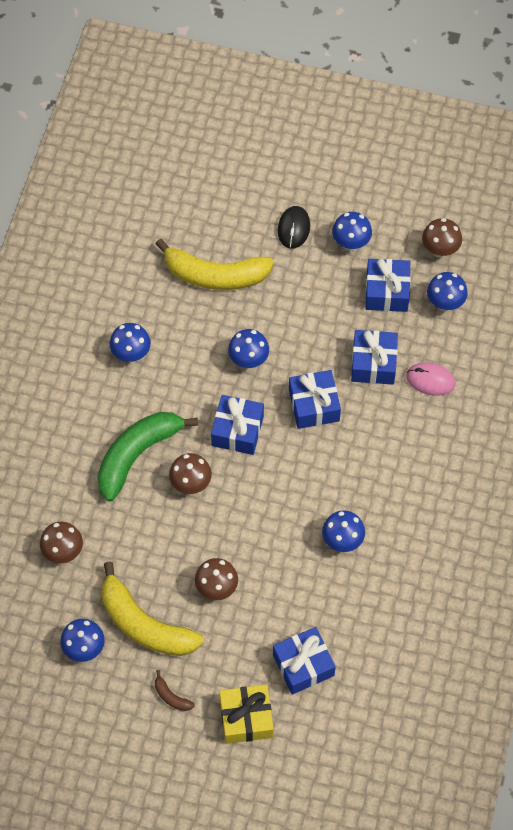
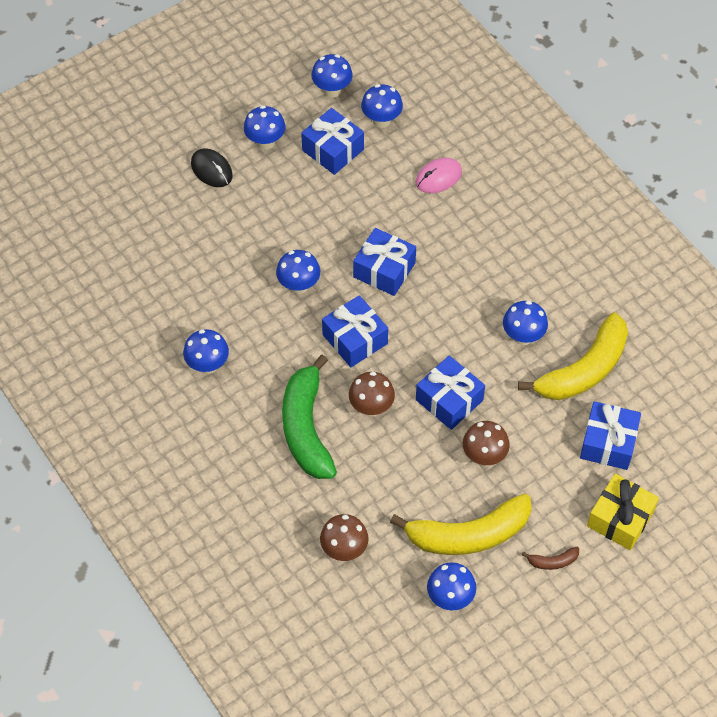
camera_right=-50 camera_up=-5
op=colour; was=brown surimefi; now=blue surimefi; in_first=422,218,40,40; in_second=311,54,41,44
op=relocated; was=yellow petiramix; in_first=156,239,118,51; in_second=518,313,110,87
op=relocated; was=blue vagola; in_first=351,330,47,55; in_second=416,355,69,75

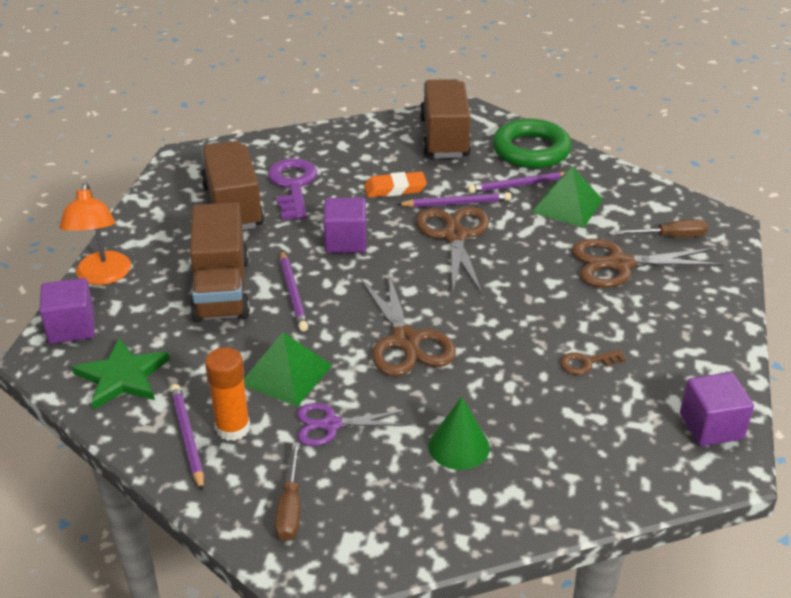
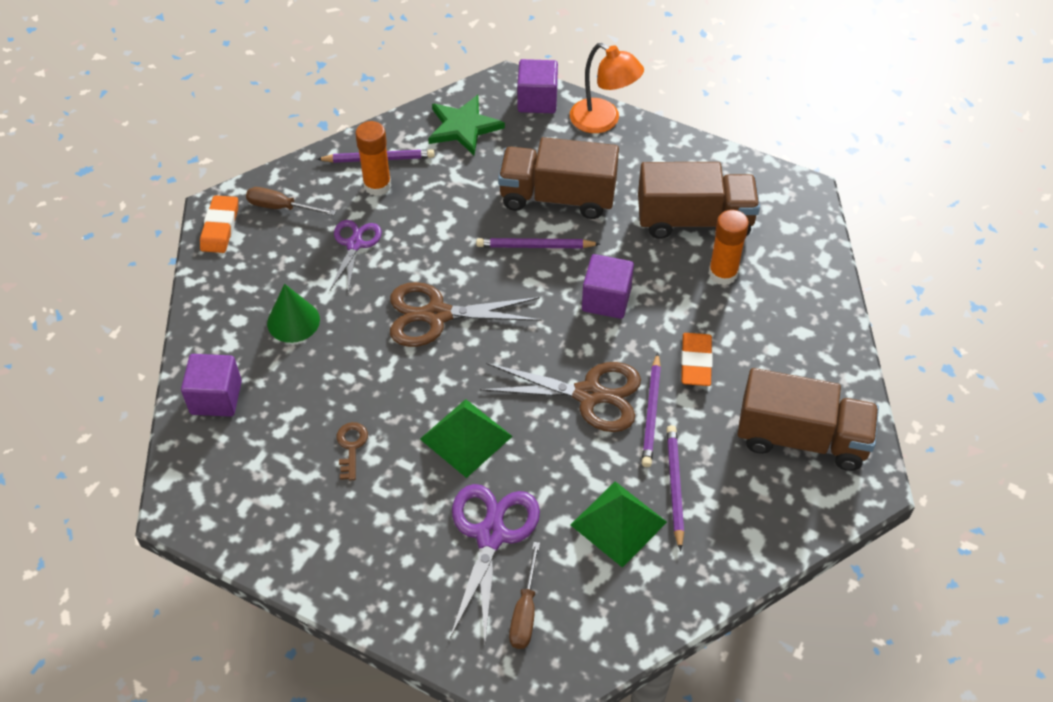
camera_right=105 camera_up=15
op=missing; was=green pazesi; in_first=493,119,79,49
op=exchanged; was=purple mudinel; now=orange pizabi; in_first=268,159,49,61; in_second=708,210,41,75
op=spun; was=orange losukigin; in_first=59,182,72,103; in_second=570,43,74,90; clockwise=-150
op=colour; was=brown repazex; now=purple repazex; in_first=571,239,152,49; in_second=450,484,90,157
op=relocated; was=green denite; in_first=244,332,88,75; in_second=420,399,93,79
op=relocated; was=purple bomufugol; in_first=680,372,74,74; in_second=181,354,61,63
op=appeared; now=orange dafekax; in_second=200,195,38,58

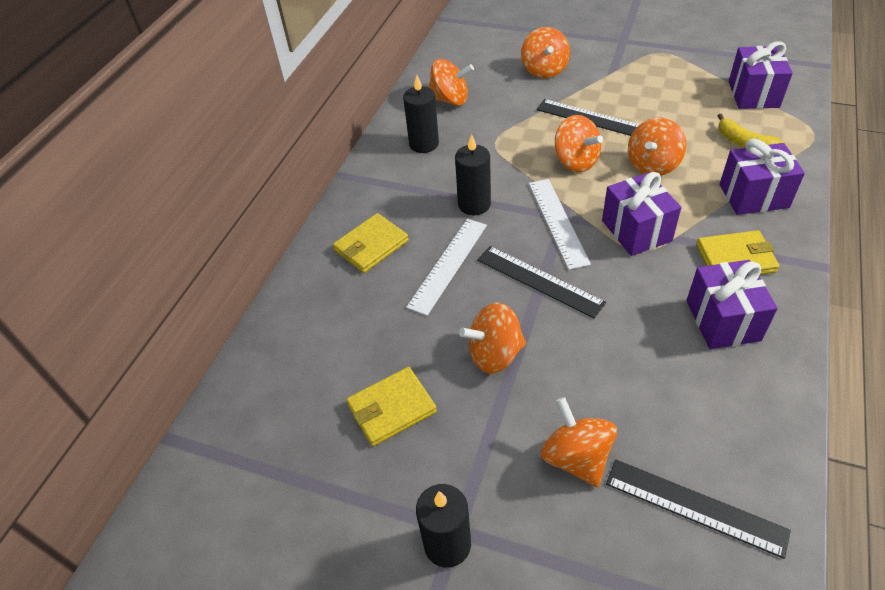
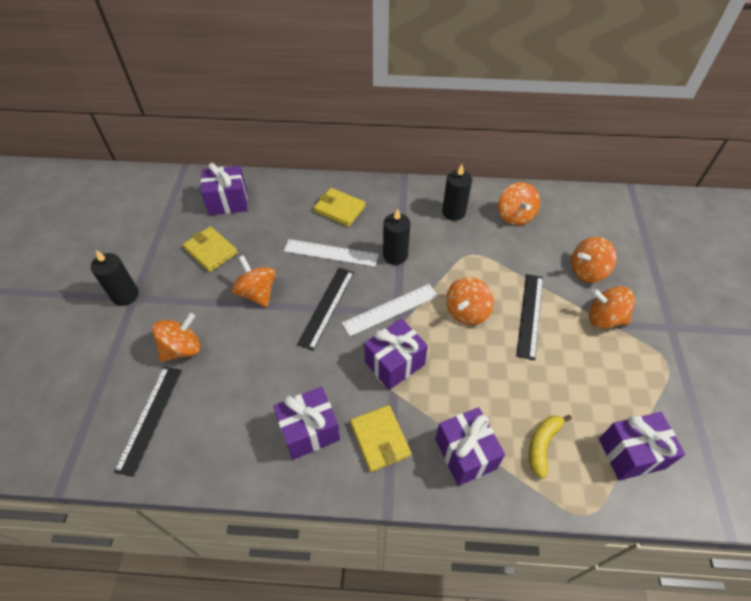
camera_right=70 camera_up=5
op=relocated; was=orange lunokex; in_first=628,117,59,59; in_second=589,286,46,42
op=appeared; now=purple vagola; in_second=201,163,46,52

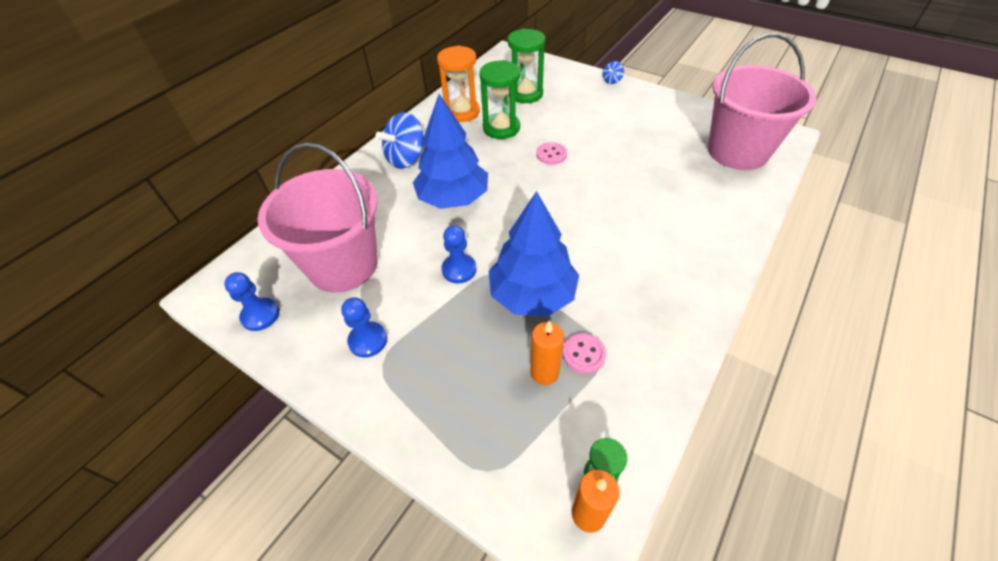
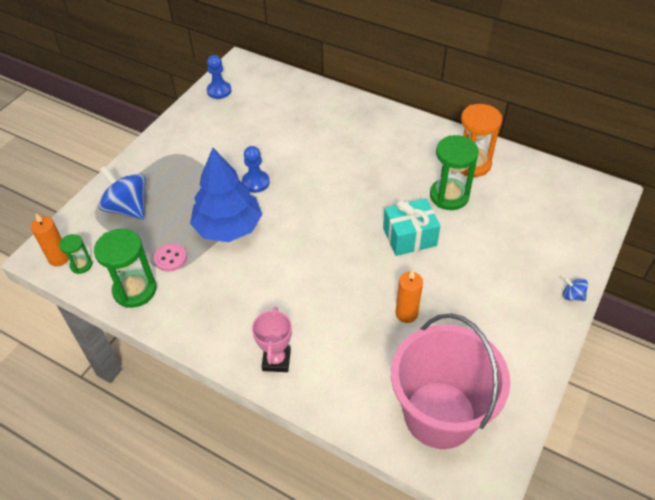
camera_right=85 camera_up=0
op=relocated; was=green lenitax; in_first=508,29,37,74; in_second=94,229,63,79
op=missing; was=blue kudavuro; in_first=413,94,75,115
op=relocated; was=blue lunokex; in_first=375,112,51,57; in_second=99,166,47,54
op=exchanged; was=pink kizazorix; now=turquoise vagola; in_first=536,142,31,23; in_second=383,198,57,58
op=missing; was=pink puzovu; in_first=258,143,120,149
op=missing; was=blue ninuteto; in_first=341,298,46,60
op=relocated; was=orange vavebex; in_first=530,321,34,64; in_second=395,270,28,53
op=appeared; now=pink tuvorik; in_second=252,307,40,65

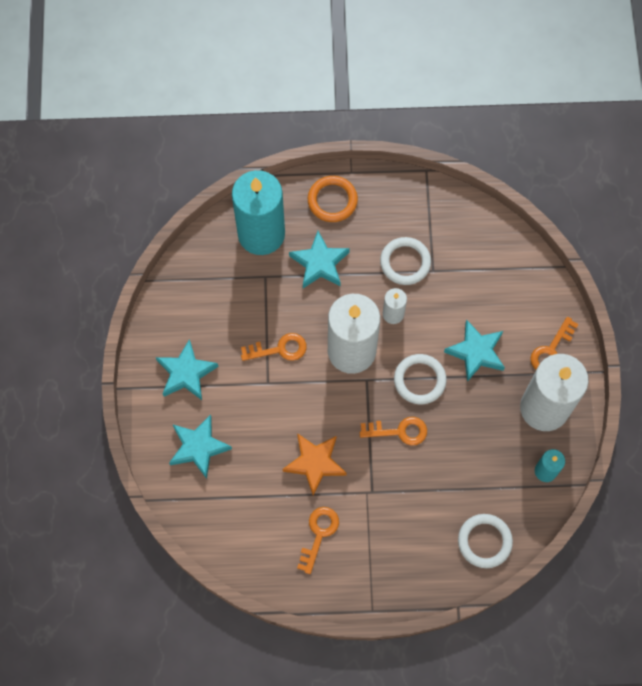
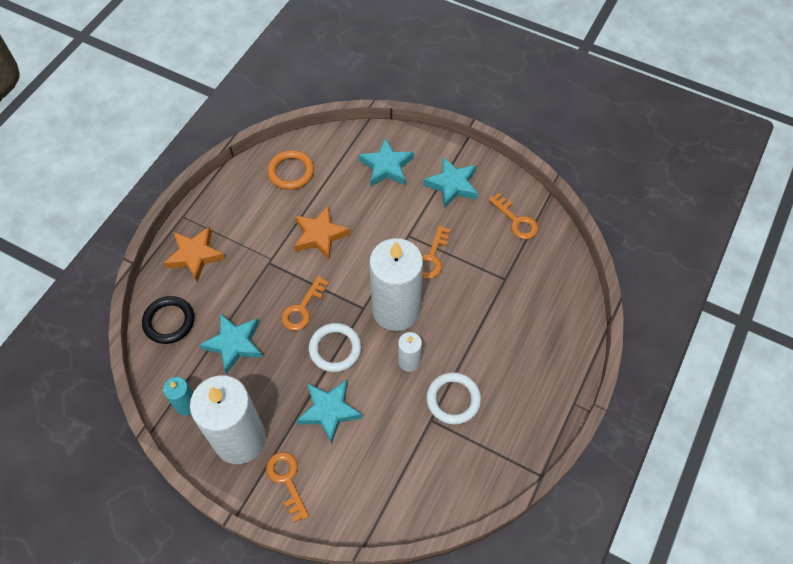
camera_right=120 camera_up=-10
op=missing; was=turquoise vavebex; in_first=232,170,53,85
op=relocated; was=orange pazesi; in_first=308,176,50,46; in_second=267,150,47,40
op=relocated; was=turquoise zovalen; in_first=289,231,61,57; in_second=199,313,64,62
op=relocated; was=orange mudinel; in_first=297,507,42,67; in_second=489,193,49,46
op=colour; was=white pazesi; now=black pazesi; in_first=458,514,55,54; in_second=142,296,52,48
op=appeared; now=orange zovalen; in_second=164,226,61,56

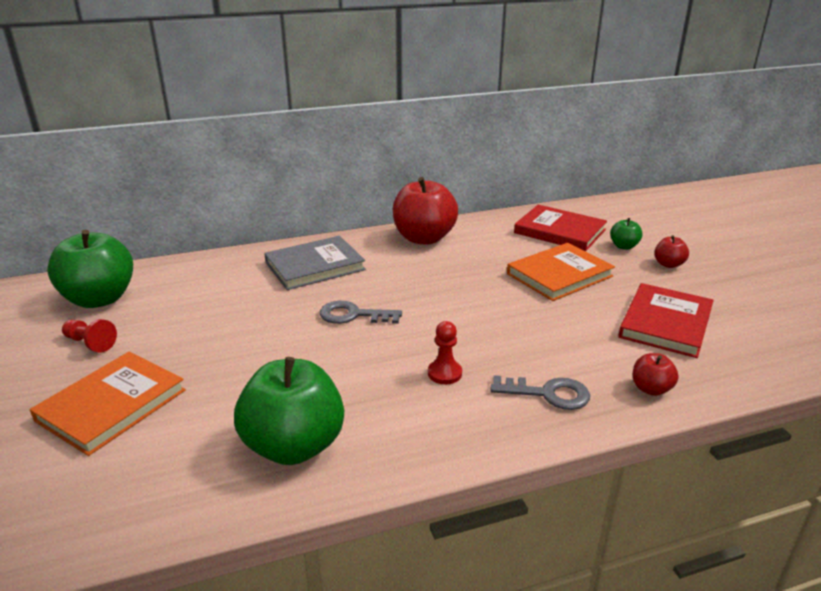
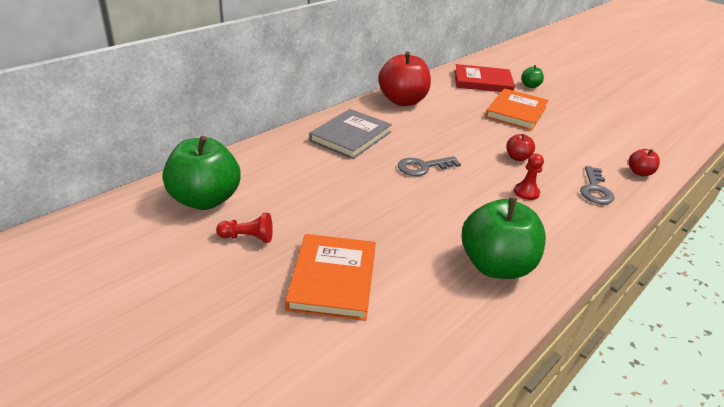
camera_right=-30 camera_up=5
op=relocated; was=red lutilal; in_first=655,235,34,33; in_second=507,134,28,27
op=missing; was=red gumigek; in_first=618,283,96,75
op=spun; was=grey mudinel; in_first=491,375,99,35; in_second=580,166,34,38; clockwise=120

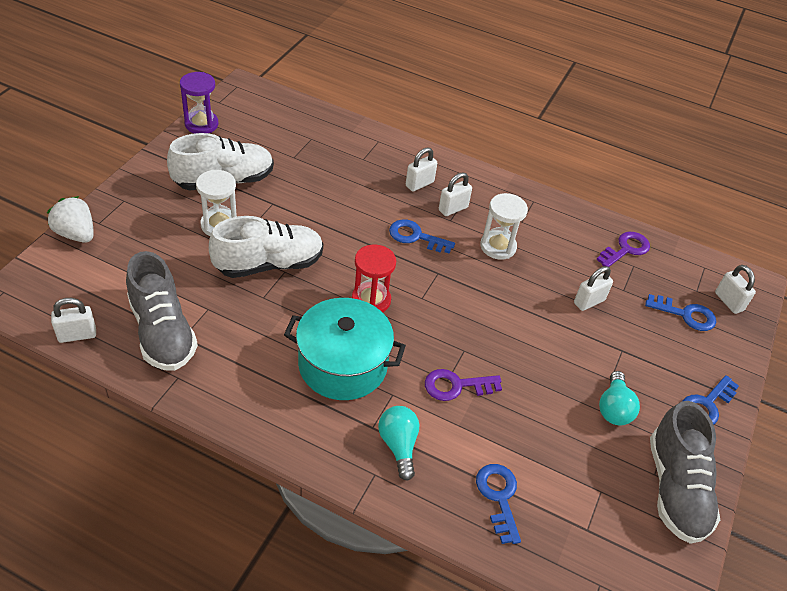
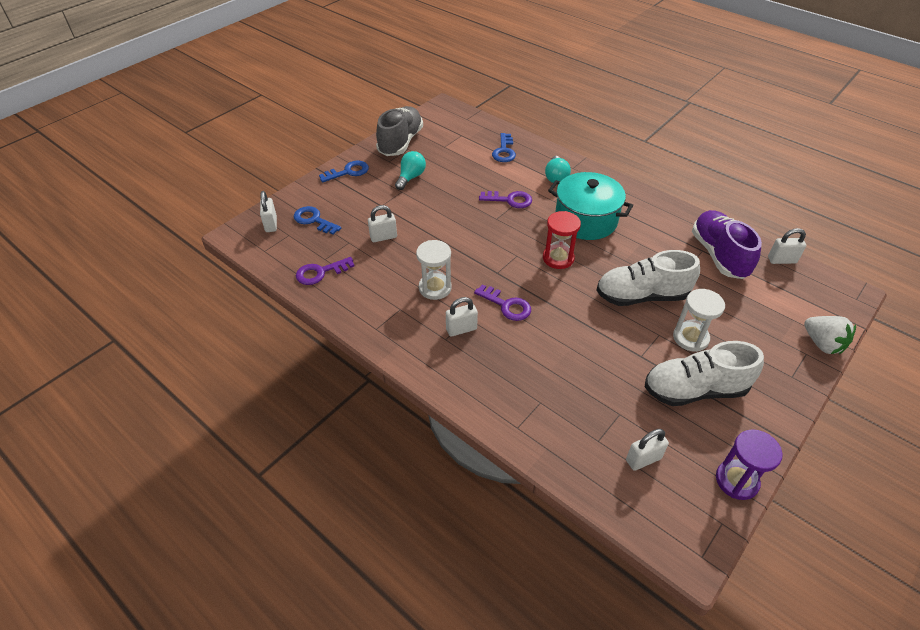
camera_right=-160 camera_up=0
op=relocated; was=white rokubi; in_first=406,147,31,45; in_second=626,429,43,42
op=colour; was=blue mudinel; now=purple mudinel; in_first=389,219,66,34; in_second=474,284,57,37
op=colour; was=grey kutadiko; now=purple kutadiko; in_first=126,251,72,120; in_second=692,210,70,69

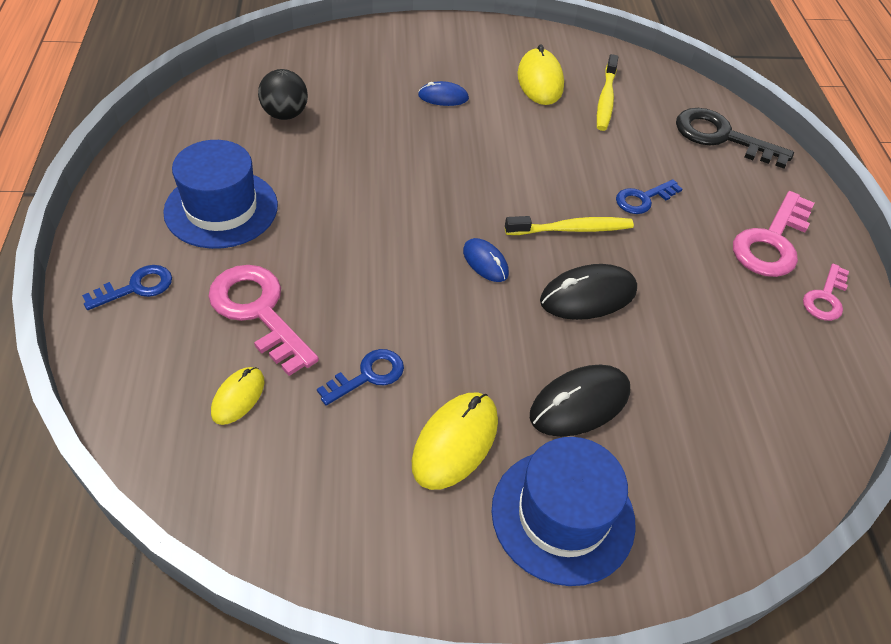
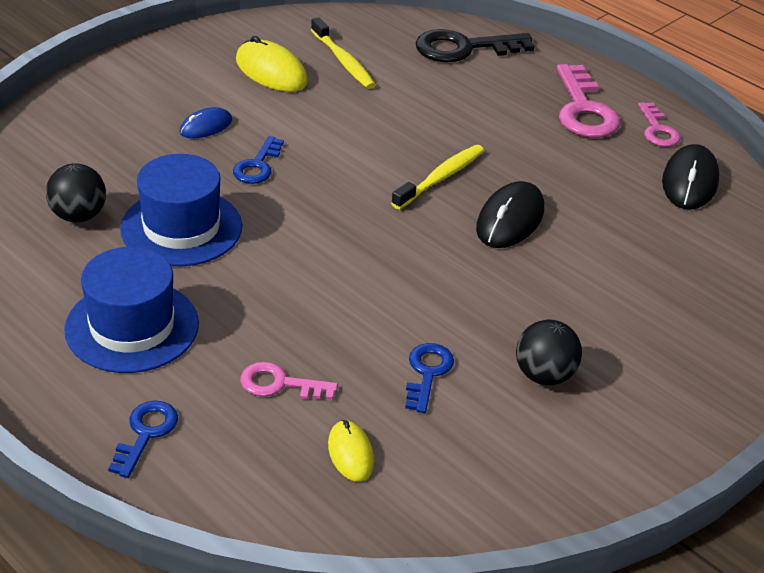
camera_right=-40 camera_up=-10
op=relocated; was=blue mudinel; in_first=616,179,66,35; in_second=233,136,51,48
op=missing; was=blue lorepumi; in_first=463,238,46,44
op=size; was=pink mudinel; in_first=208,265,111,111; in_second=241,362,97,38; ratio=0.58
op=relocated; was=black lorepumi; in_first=530,365,100,72; in_second=662,144,58,65
op=exchanged; was=yellow lorepumi; now=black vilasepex; in_first=412,393,86,97; in_second=516,320,66,65
op=relocated; was=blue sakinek; in_first=491,437,145,149; in_second=120,154,122,112

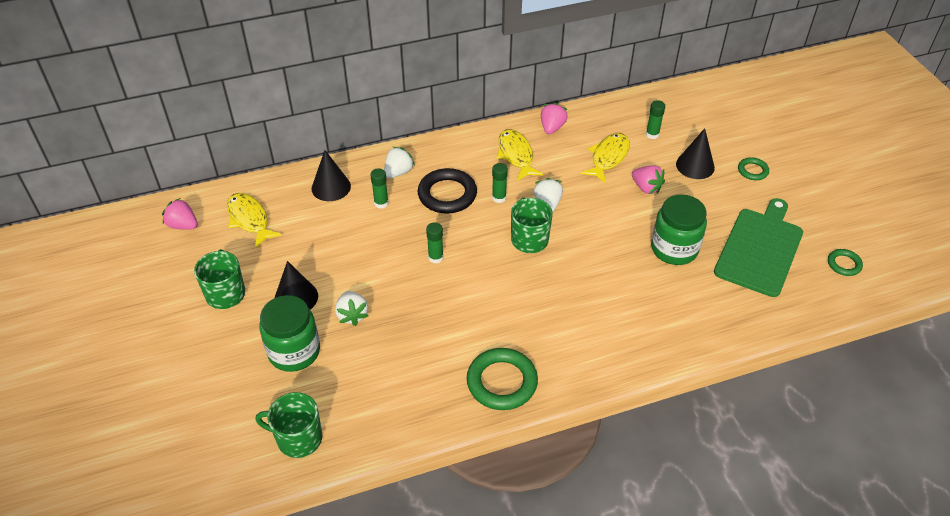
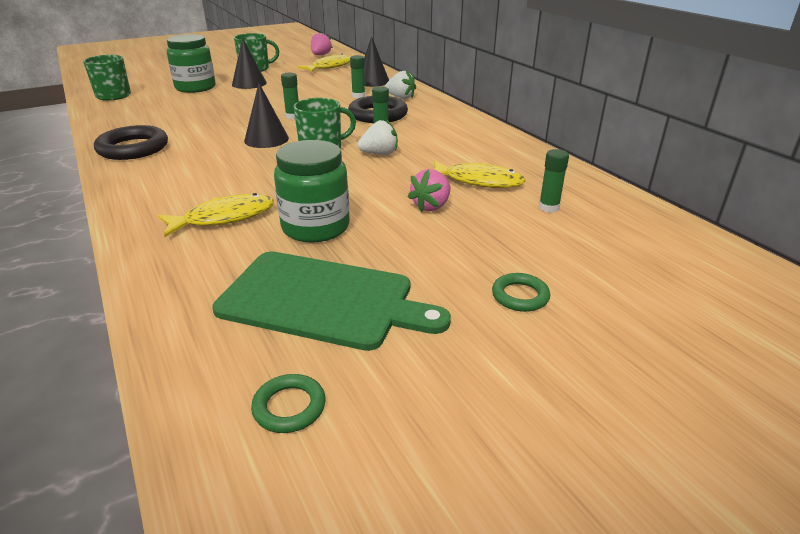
camera_right=80 camera_up=-15
op=missing; was=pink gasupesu; in_first=541,103,27,31
op=relocated; was=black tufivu; in_first=676,128,39,51; in_second=244,83,45,65
op=relocated; was=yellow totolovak; in_first=497,129,46,52; in_second=158,193,116,44
op=missing; was=white gasupesu; in_first=335,291,34,35
op=colour; was=green pazesi; now=black pazesi; in_first=467,348,71,62; in_second=94,125,74,35

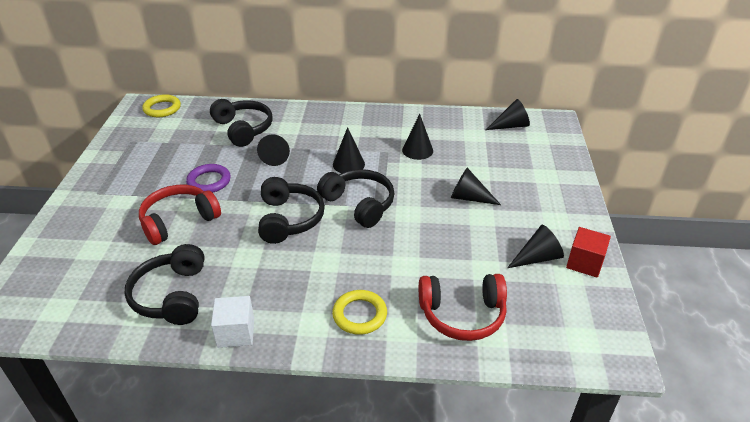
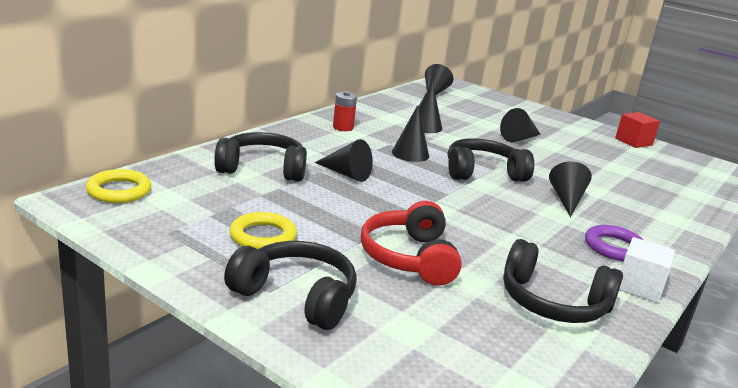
camera_right=-60 camera_up=-15
op=relocated; was=purple pazesi; in_first=186,164,45,29; in_second=585,225,58,36
op=relocated; was=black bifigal; in_first=258,177,67,67; in_second=224,241,133,89
op=relocated; was=black tufivu; in_first=507,225,57,43; in_second=549,161,43,56
op=missing; was=red bifigal; in_first=419,274,88,67
op=relocated; was=yellow pazesi; in_first=332,290,55,45; in_second=230,212,67,38
op=appeared; now=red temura; in_second=333,91,24,40

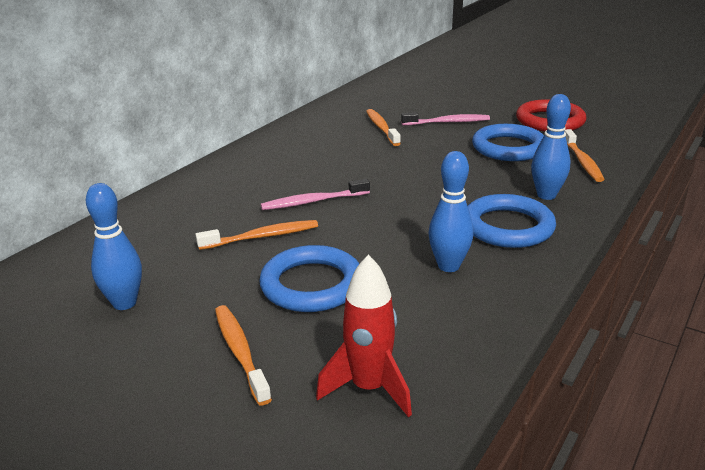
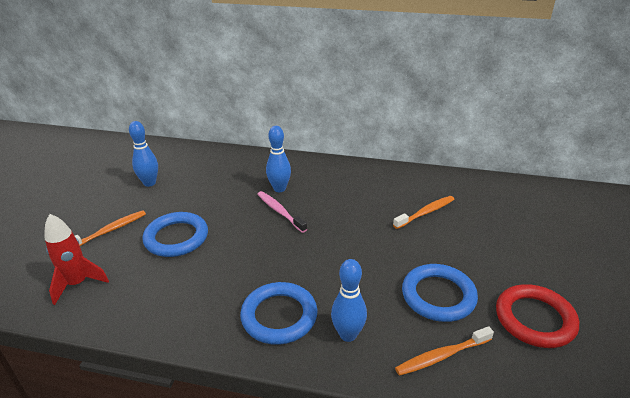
camera_right=70 camera_up=5
op=missing; was=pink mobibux; in_first=401,112,89,13
op=relocated; was=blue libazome; in_first=428,151,46,121; in_second=266,126,25,66
op=missing; was=orange mobibux; in_first=196,220,122,30

